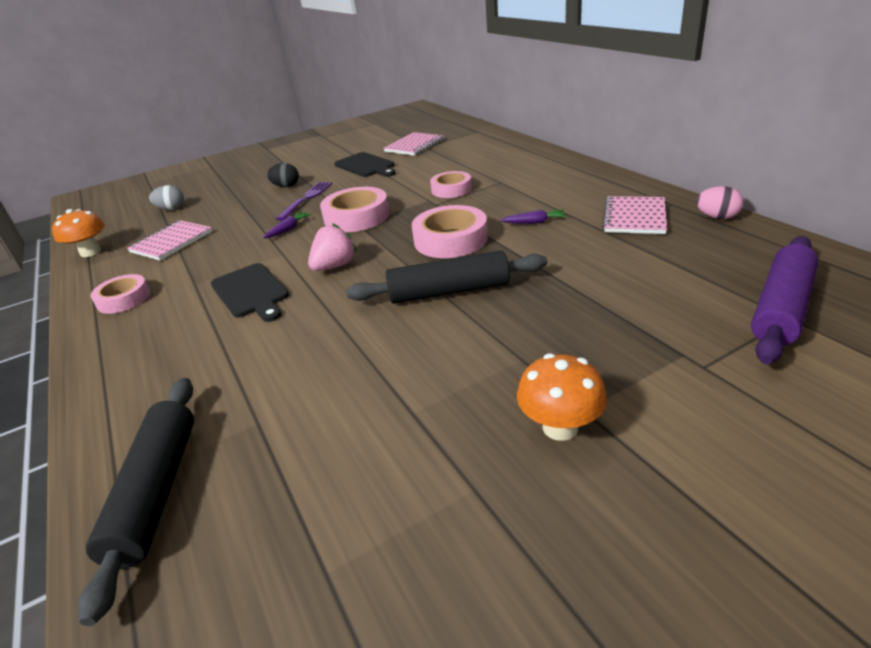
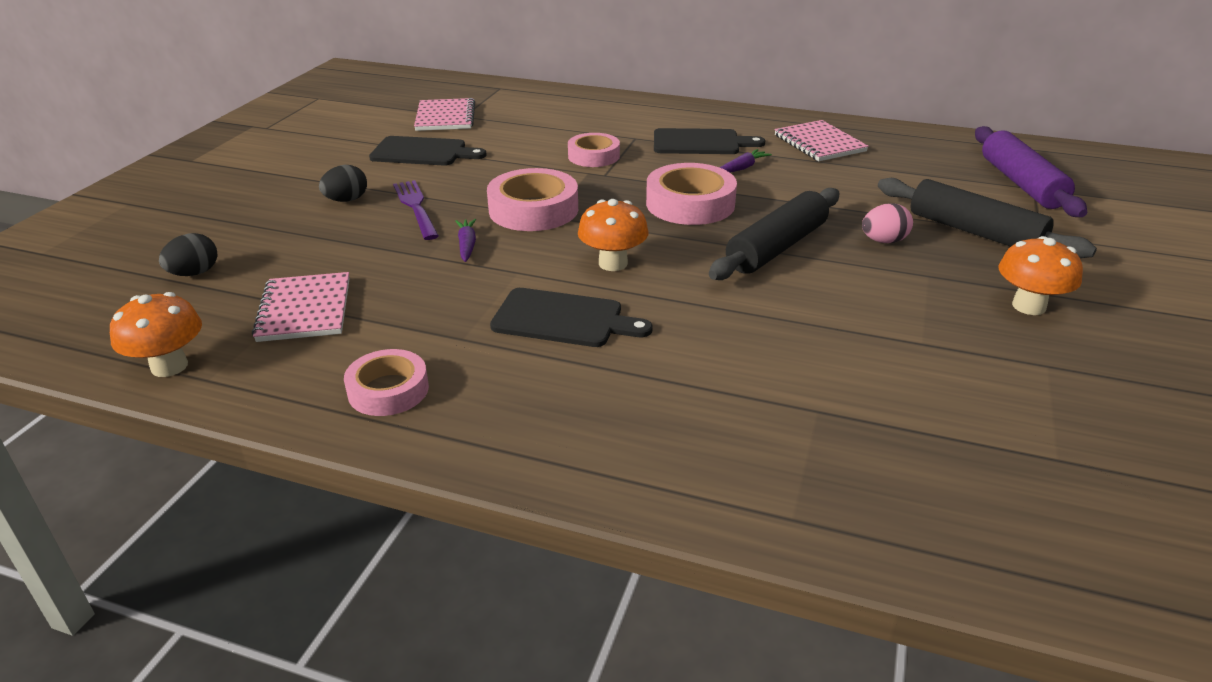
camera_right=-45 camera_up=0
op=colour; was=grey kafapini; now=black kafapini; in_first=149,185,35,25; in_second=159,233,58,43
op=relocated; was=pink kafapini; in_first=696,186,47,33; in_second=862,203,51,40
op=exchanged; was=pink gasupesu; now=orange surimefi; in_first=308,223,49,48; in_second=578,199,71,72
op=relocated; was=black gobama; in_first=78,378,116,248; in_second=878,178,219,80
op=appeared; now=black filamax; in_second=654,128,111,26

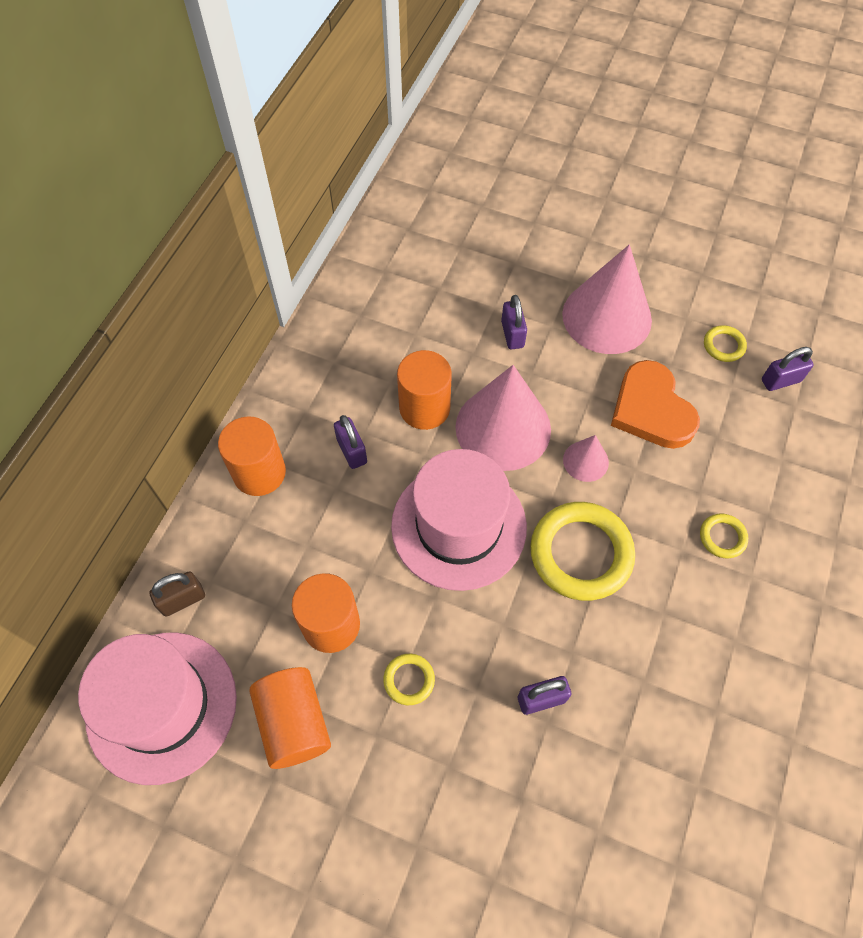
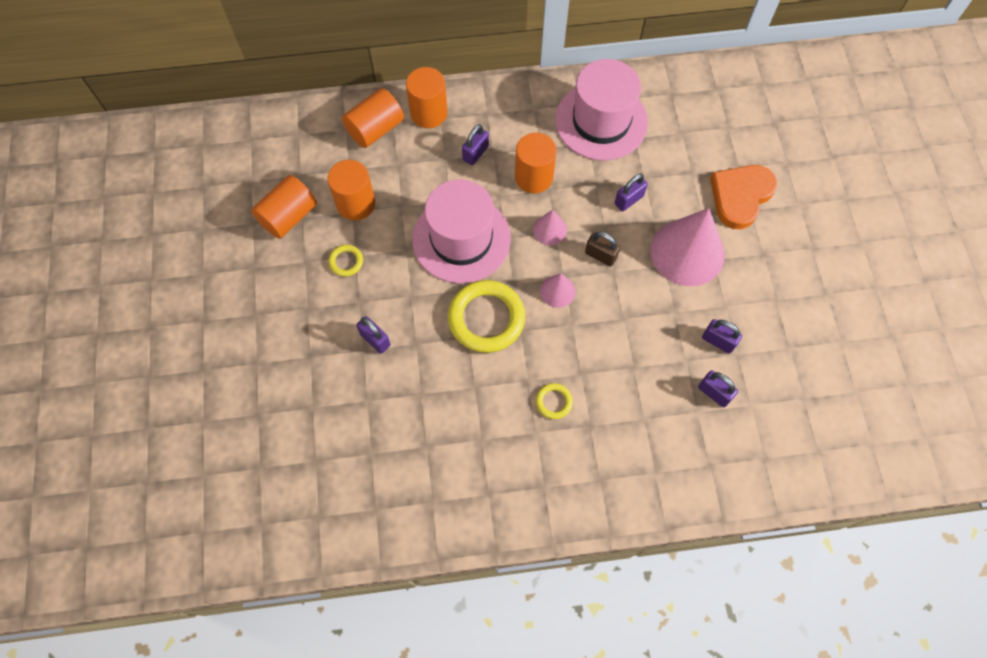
camera_right=60 camera_up=5
op=exchanged; was=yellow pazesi; now=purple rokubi; in_first=704,325,43,37; in_second=702,319,40,35
op=relocated; was=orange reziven; in_first=611,360,89,89; in_second=710,165,67,64
op=size; was=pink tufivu; in_first=456,365,95,106; in_second=533,210,34,35; ratio=0.47
op=relocated; was=brown rokubi; in_first=149,571,56,45; in_second=585,231,35,36
op=relocated; was=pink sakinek; in_first=78,633,159,152; in_second=555,59,93,102
op=appeared; now=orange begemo; in_second=342,88,62,60

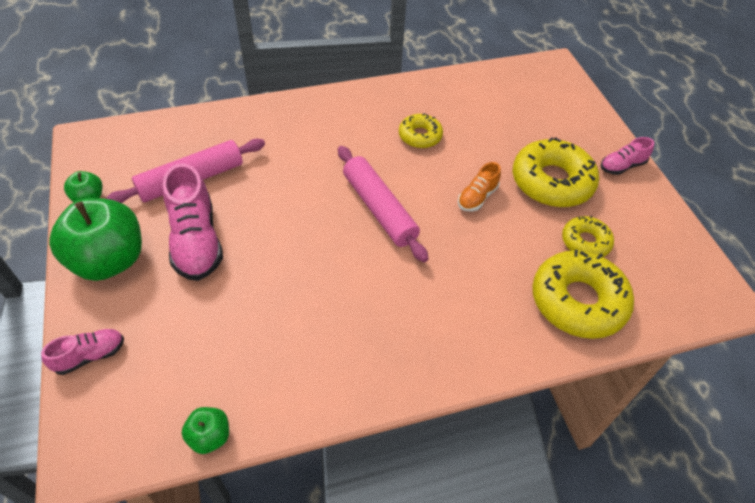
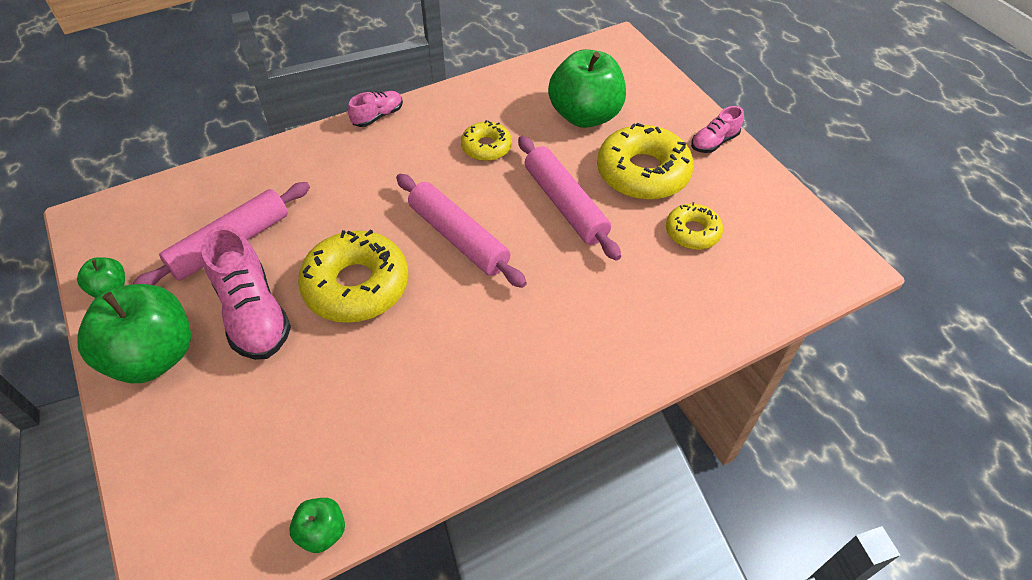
camera_right=-10 camera_up=0
op=exchanged; was=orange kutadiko; now=pink gobama; in_first=458,162,43,49; in_second=518,136,103,124
op=relocated; was=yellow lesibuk; in_first=532,249,102,90; in_second=298,229,110,94
op=relocated; was=pink kutadiko; in_first=41,329,83,46; in_second=348,91,55,36
op=appeared; now=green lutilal; in_second=548,49,78,79

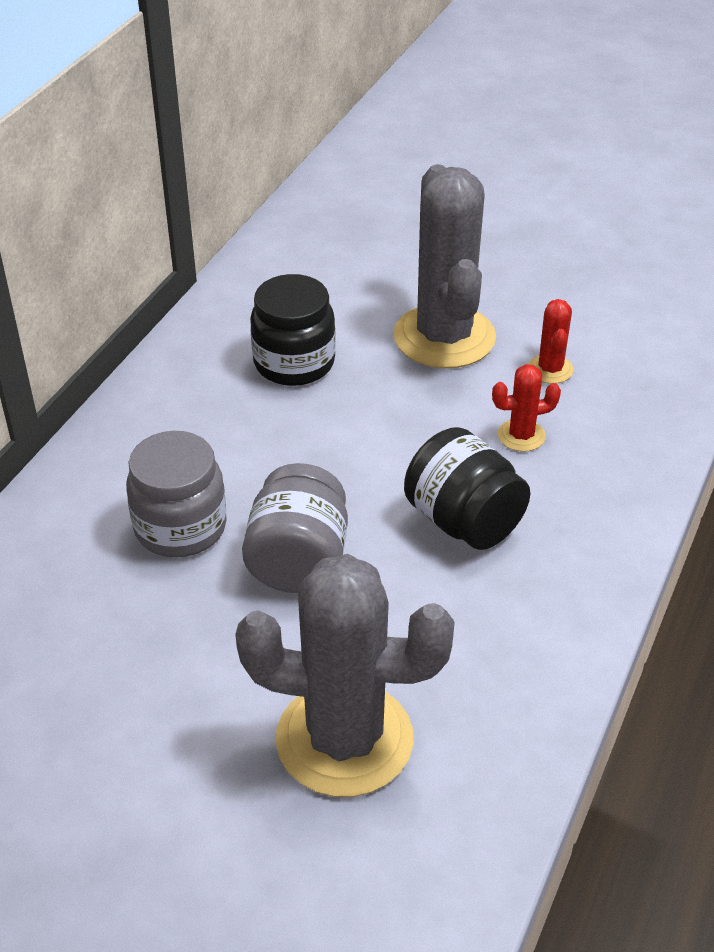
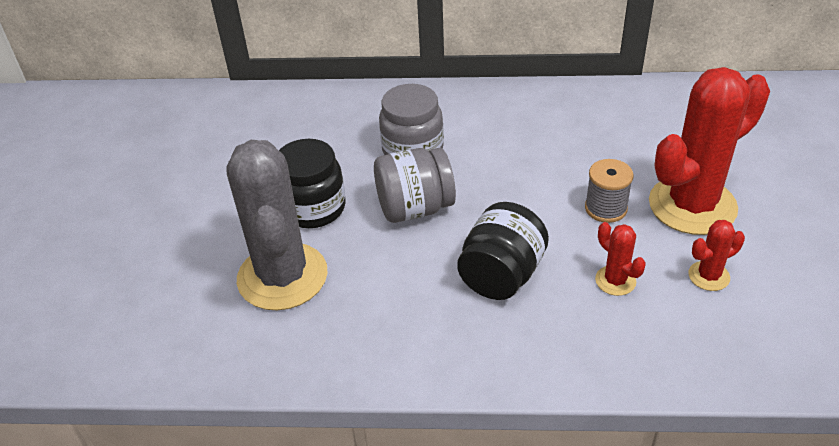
camera_right=70 camera_up=0
op=colour; was=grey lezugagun; now=red lezugagun; in_first=393,164,103,204; in_second=649,67,121,168
op=relocated; was=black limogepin; in_first=250,274,86,112; in_second=279,139,66,89
op=appeared; now=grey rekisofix; in_second=585,159,48,64

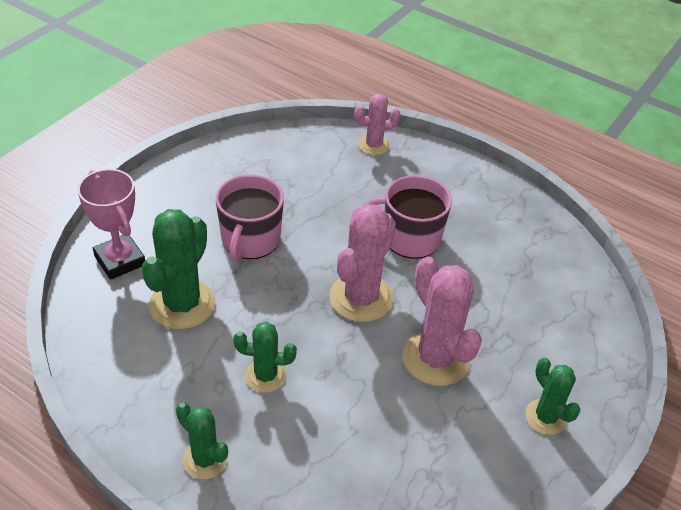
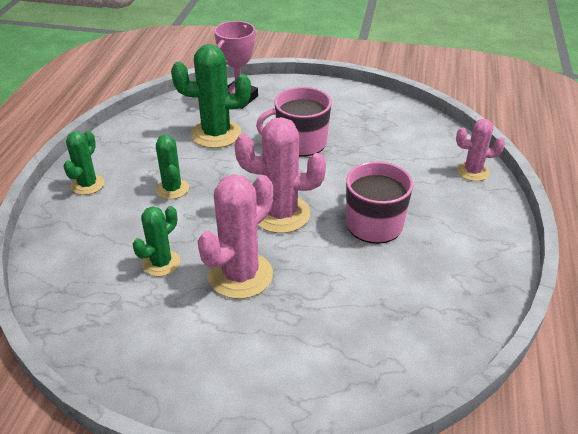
camera_right=70 camera_up=-5
op=spun; was=pink lezugagun; in_first=354,94,47,61; in_second=456,119,49,62; clockwise=-45
op=relocated; was=green lezugagun; in_first=525,358,56,77; in_second=133,206,47,70

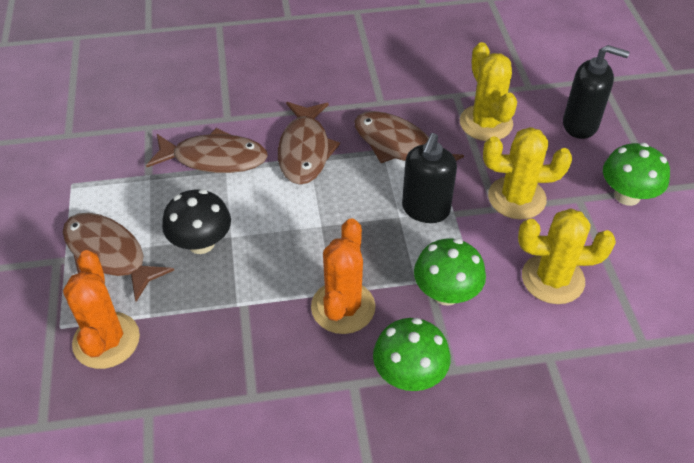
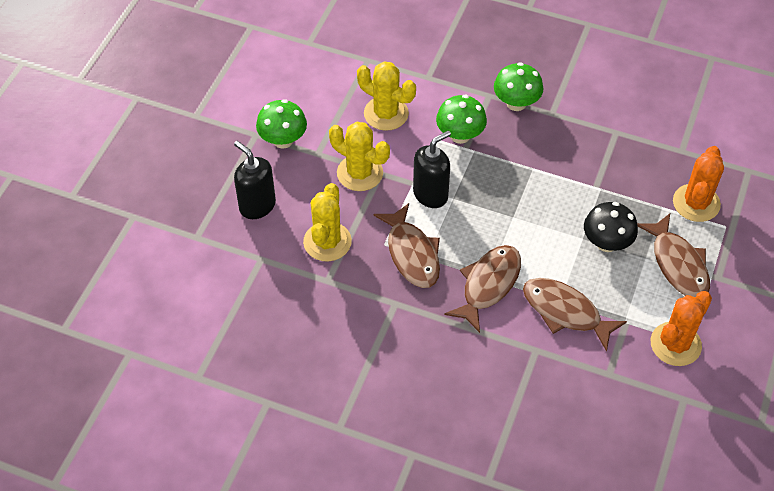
camera_right=-150 camera_up=5
op=relocated; was=orange lezugagun; in_first=311,218,64,116; in_second=651,291,61,75

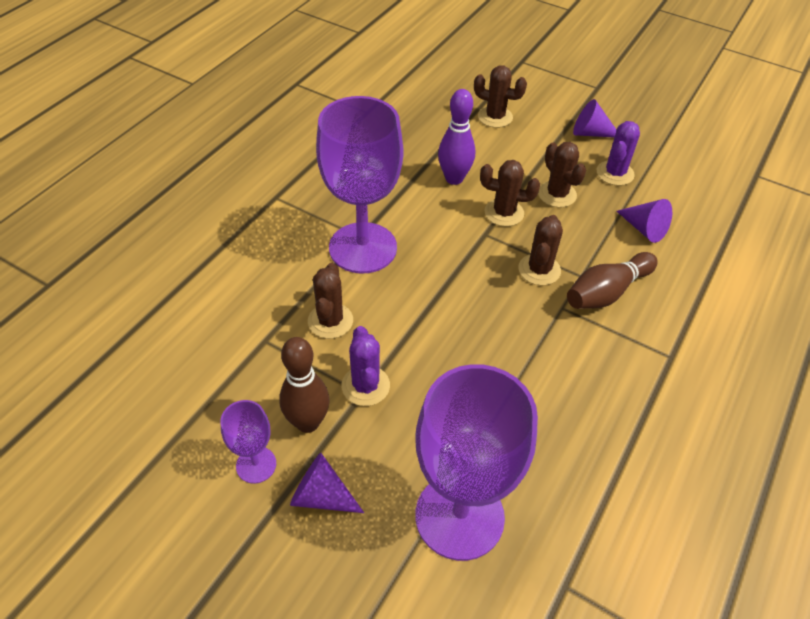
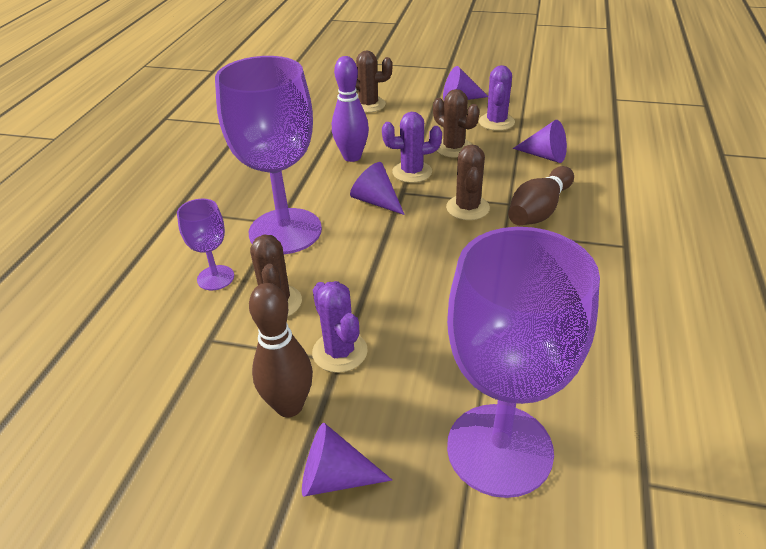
camera_right=-15 camera_up=-10
op=colour; was=brown lezugagun; now=purple lezugagun; in_first=480,160,60,67; in_second=382,112,60,71
op=relocated; was=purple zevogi; in_first=220,400,56,84; in_second=177,199,57,91
op=appeared; now=purple tufivu; in_second=350,162,55,53

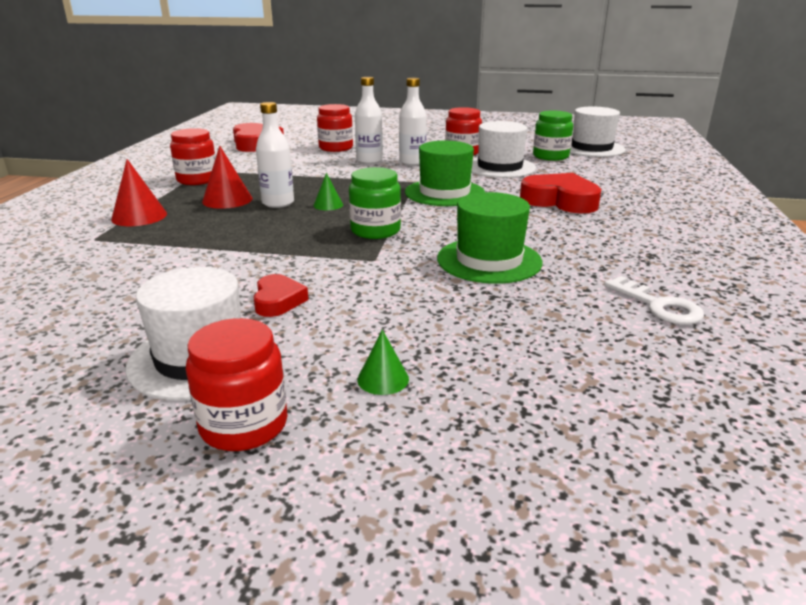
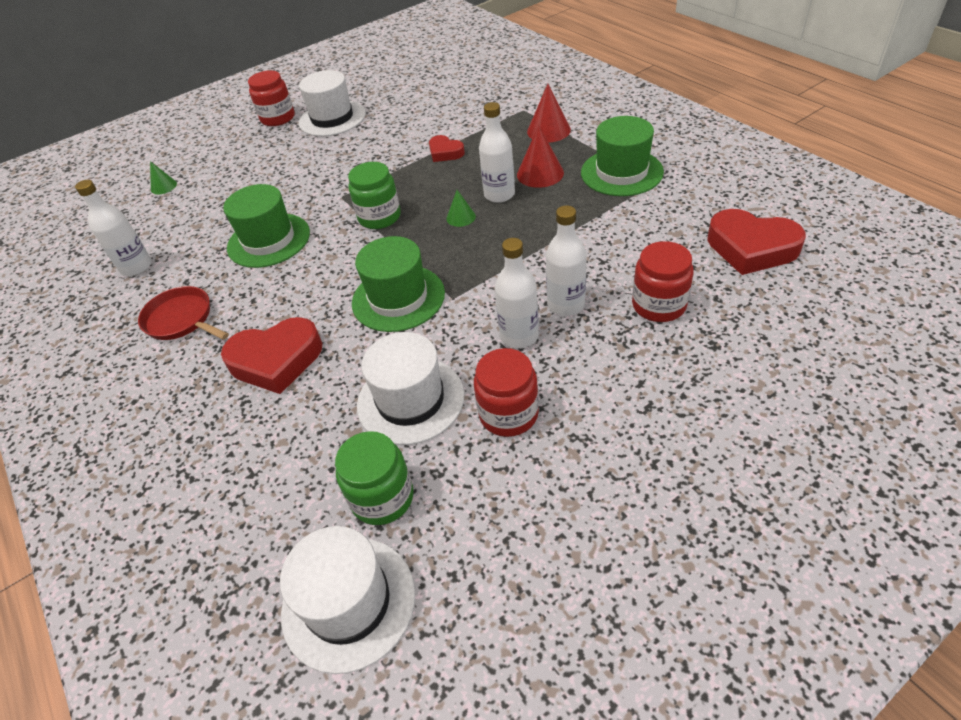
camera_right=140 camera_up=20
op=exchanged; was=red limogepin; now=green sakinek; in_first=170,128,46,57; in_second=581,116,83,80
op=relocated; was=red reziven; in_first=253,274,55,43; in_second=429,135,36,27
op=exchanged; was=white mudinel; now=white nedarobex; in_first=604,276,100,49; in_second=75,180,77,96
op=relocated; was=green tufivu; in_first=357,330,52,65; in_second=150,161,27,33
op=appeared; now=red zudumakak; in_second=138,286,91,54

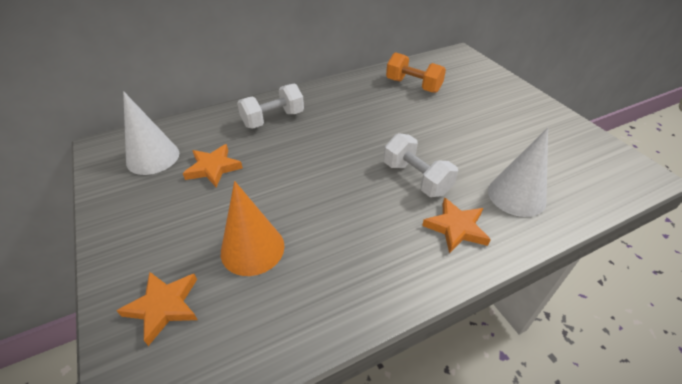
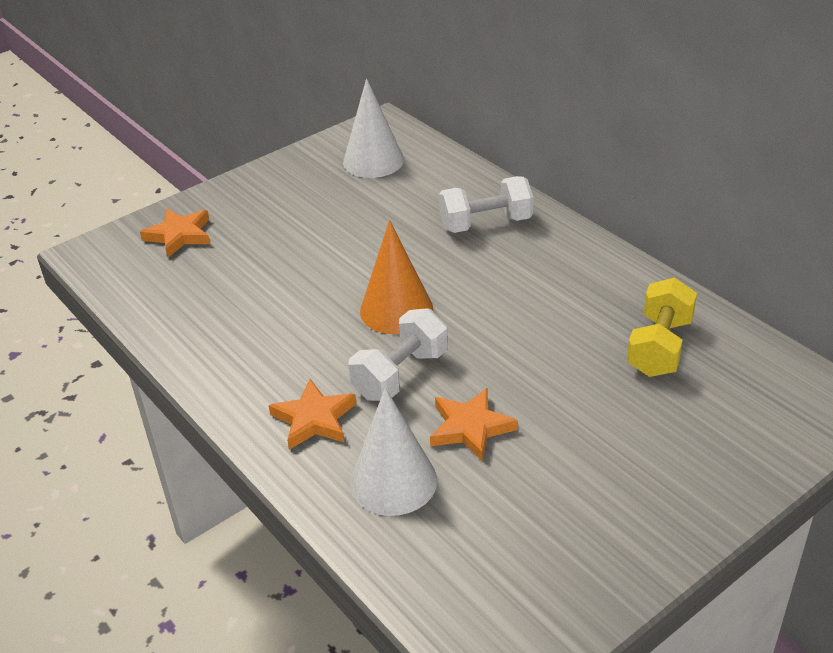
camera_right=80 camera_up=-5
op=colour; was=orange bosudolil; now=yellow bosudolil; in_first=386,52,60,41; in_second=627,278,70,99
op=spun; was=white bosudolil; in_first=237,84,67,44; in_second=439,176,94,57; clockwise=-60
op=relocated; was=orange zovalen; in_first=183,144,60,43; in_second=430,388,88,74
op=relocated; was=orange tufivu; in_first=221,181,64,95; in_second=360,220,73,114

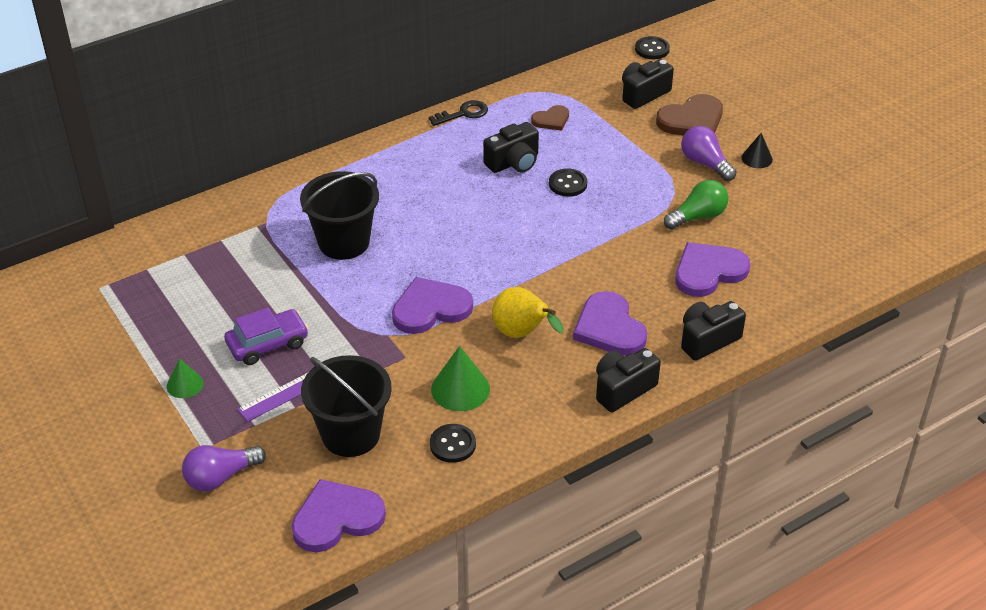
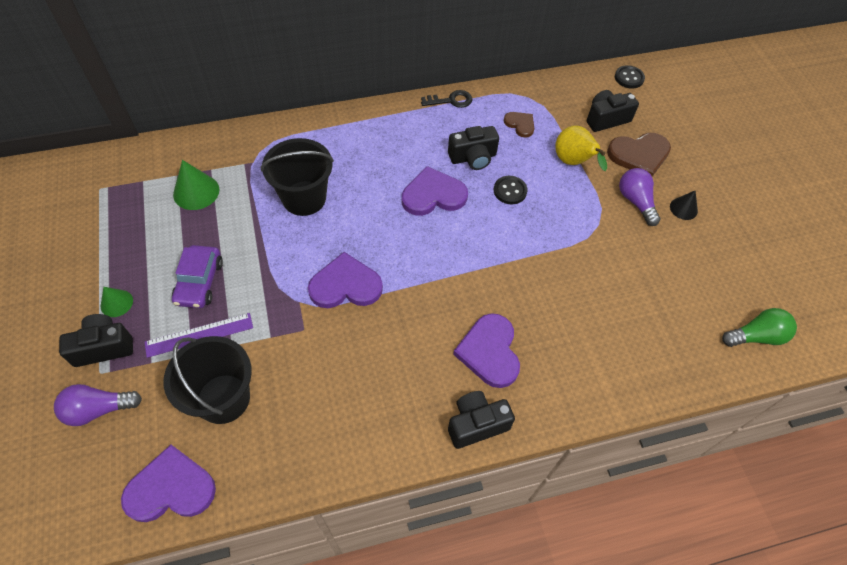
camera_right=15 camera_up=15
op=spun; was=brown reziven; in_first=531,105,38,25; in_second=504,112,30,26; clockwise=-120
op=relocated; was=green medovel; in_first=664,180,64,50; in_second=722,308,75,39
op=relocated; was=purple reziven; in_first=675,242,75,55; in_second=402,166,66,50
op=relocated; was=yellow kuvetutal; in_first=492,287,72,51; in_second=555,125,52,46
op=relocated; was=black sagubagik; in_first=681,301,65,60; in_second=59,314,74,53
op=spun; was=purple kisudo; in_first=224,307,85,58; in_second=172,245,51,63; clockwise=105
op=relocated; was=green tufivu; in_first=431,346,59,65; in_second=173,160,46,50
op=missing; was=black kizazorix; in_first=430,424,46,39

